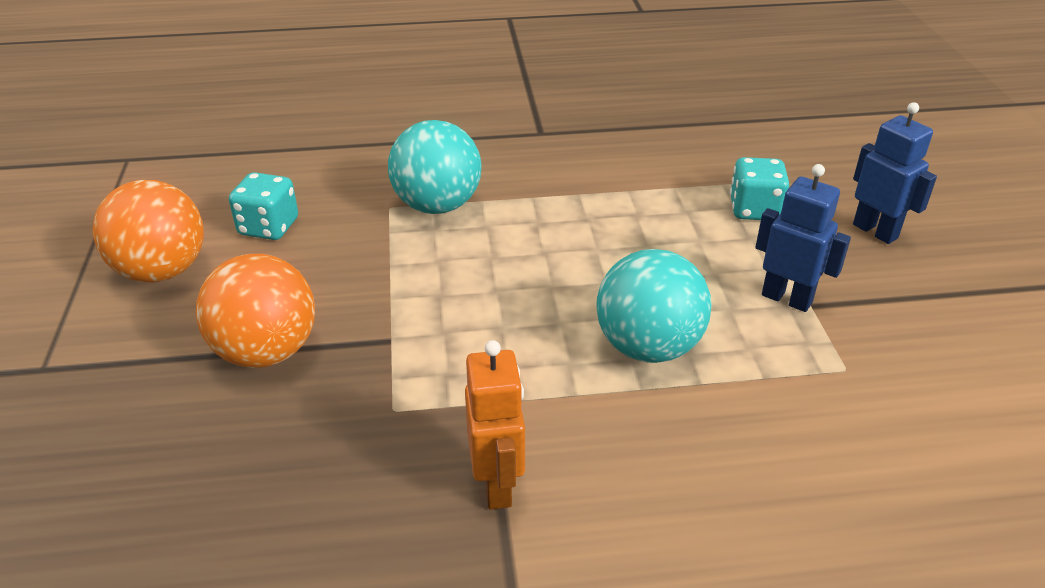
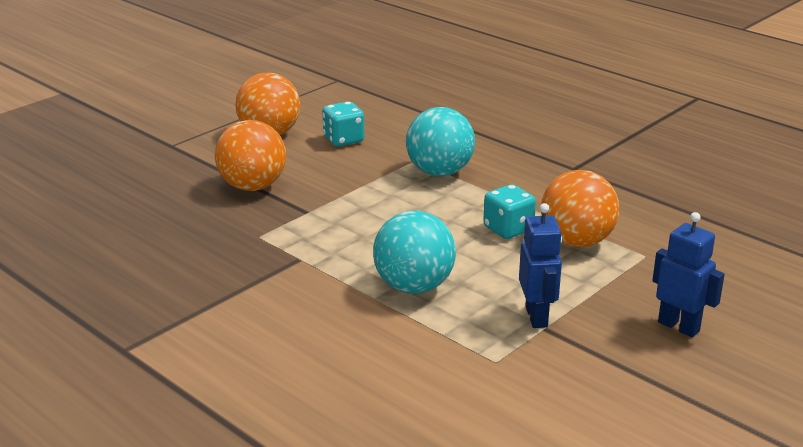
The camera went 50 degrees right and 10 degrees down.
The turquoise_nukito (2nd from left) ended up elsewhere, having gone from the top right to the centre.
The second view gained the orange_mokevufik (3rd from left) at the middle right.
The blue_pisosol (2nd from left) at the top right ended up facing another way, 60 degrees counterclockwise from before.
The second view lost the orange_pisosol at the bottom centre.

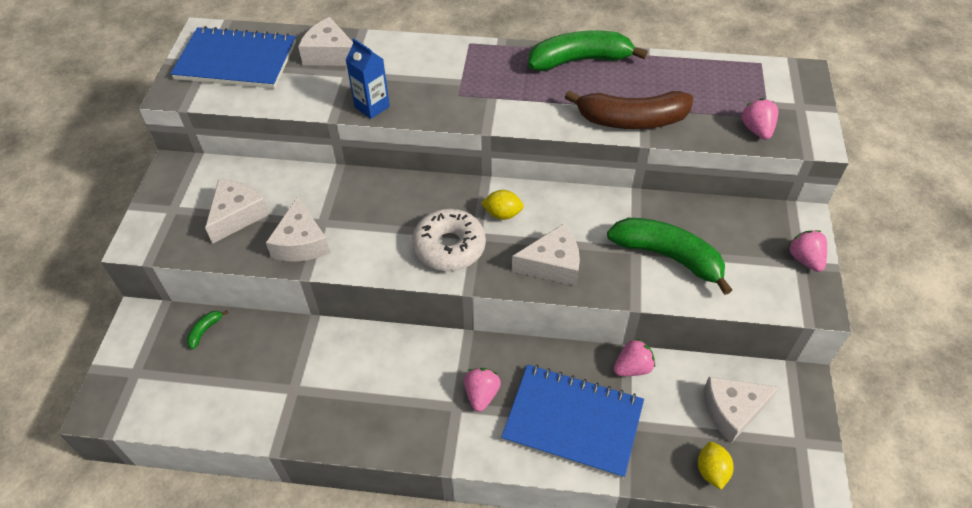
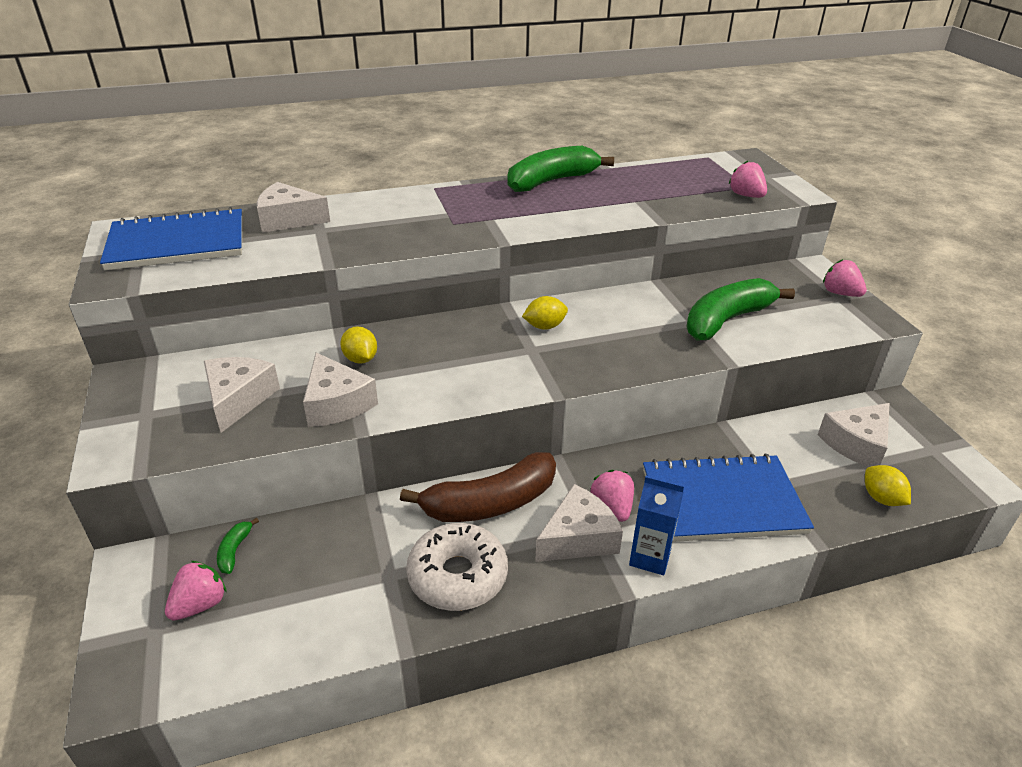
The camera went 25 degrees left and 15 degrees down.
The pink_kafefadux (2nd from left in the first image) ended up elsewhere, having gone from the bottom centre to the bottom left.
The second view gained the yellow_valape (1st from left) at the centre.
The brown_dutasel ended up elsewhere, having gone from the top centre to the centre.
The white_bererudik ended up elsewhere, having gone from the centre to the bottom centre.
The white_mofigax (4th from left) ended up elsewhere, having gone from the centre to the bottom centre.
The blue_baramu ended up elsewhere, having gone from the top centre to the bottom centre.
The green_dutasel (3rd from left) at the middle right ended up facing another way, 45 degrees counterclockwise from before.

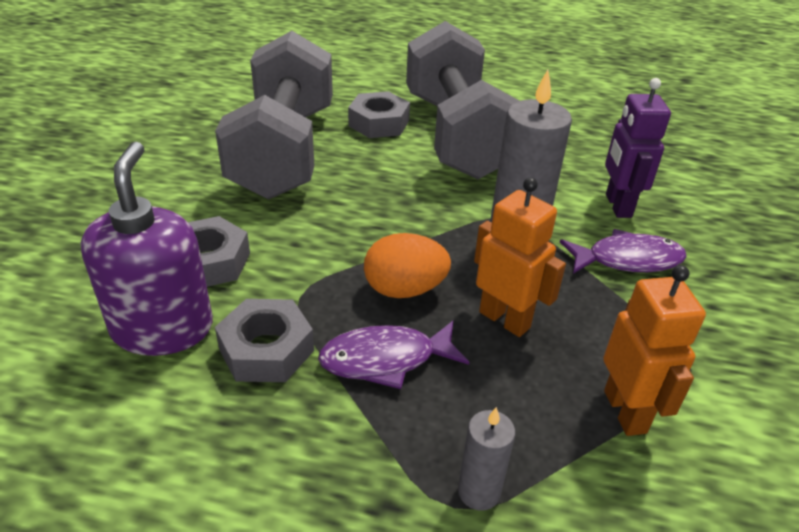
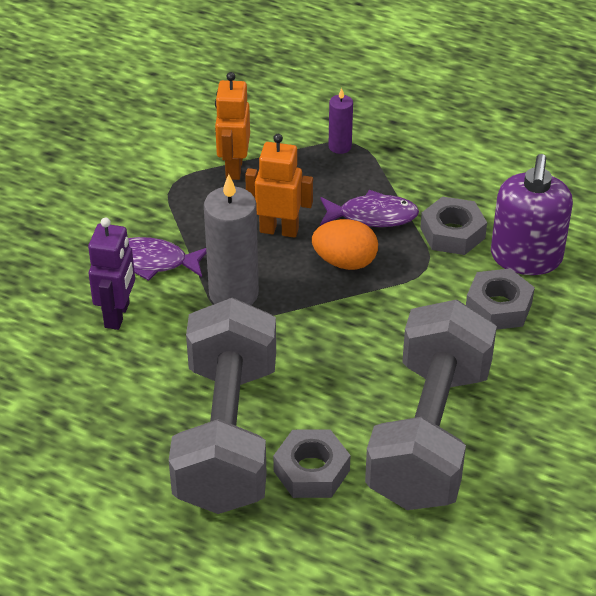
The camera went 165 degrees left and 5 degrees up.
The orange_pisosol (1st from left in the first image) at the centre ended up facing another way, 135 degrees clockwise from before.
What was the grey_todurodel (1st from left) at the bottom centre turned into the purple_todurodel at the top centre.

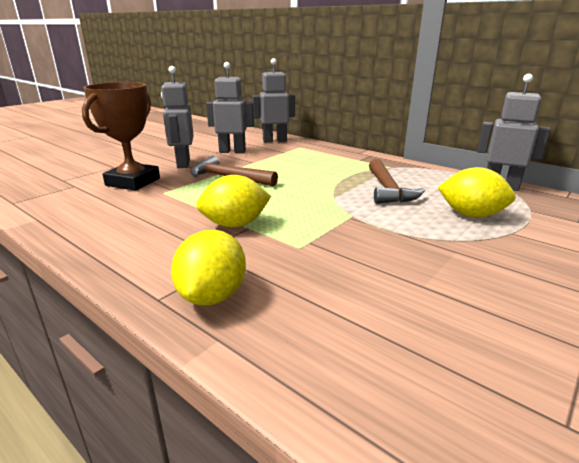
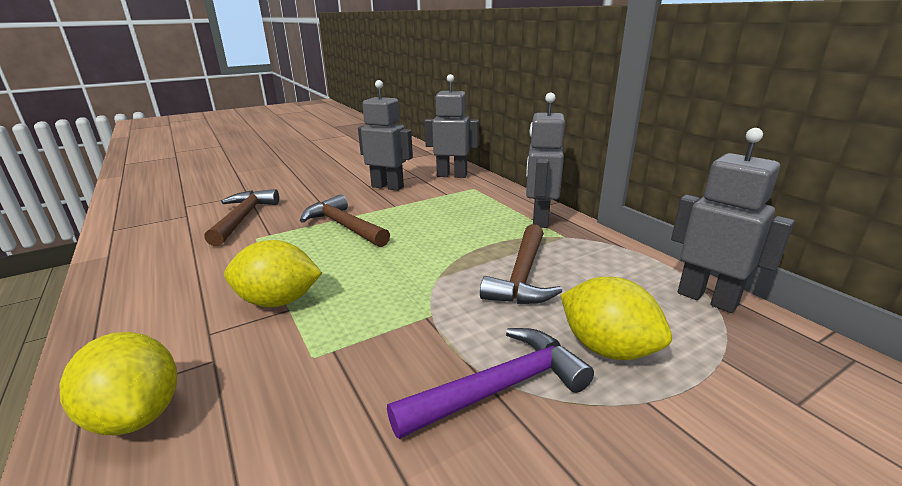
The camera went 20 degrees right and 0 degrees up.
The yellow_valape (1st from left) at the centre ended up facing another way, 75 degrees counterclockwise from before.
Where the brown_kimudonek stood at the top left, the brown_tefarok (1st from left) came to stand at the middle left.
The second view gained the purple_tefarok at the bottom centre.
The grey_pisosol (1st from left in the first image) ended up elsewhere, having gone from the top left to the top centre.

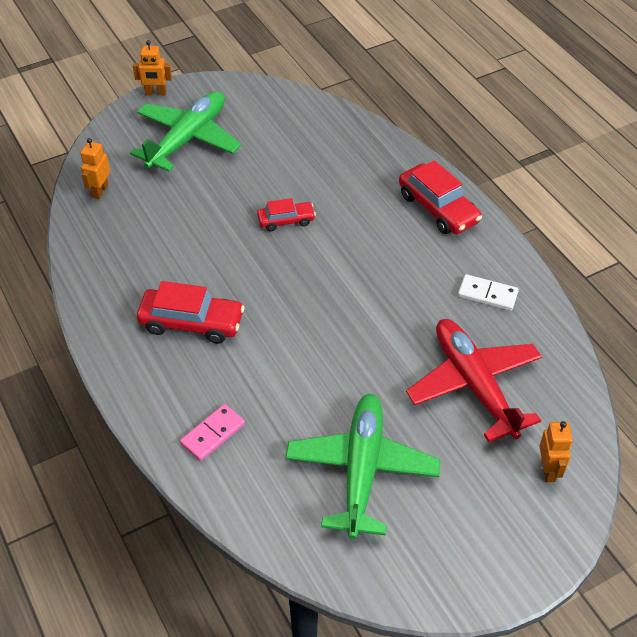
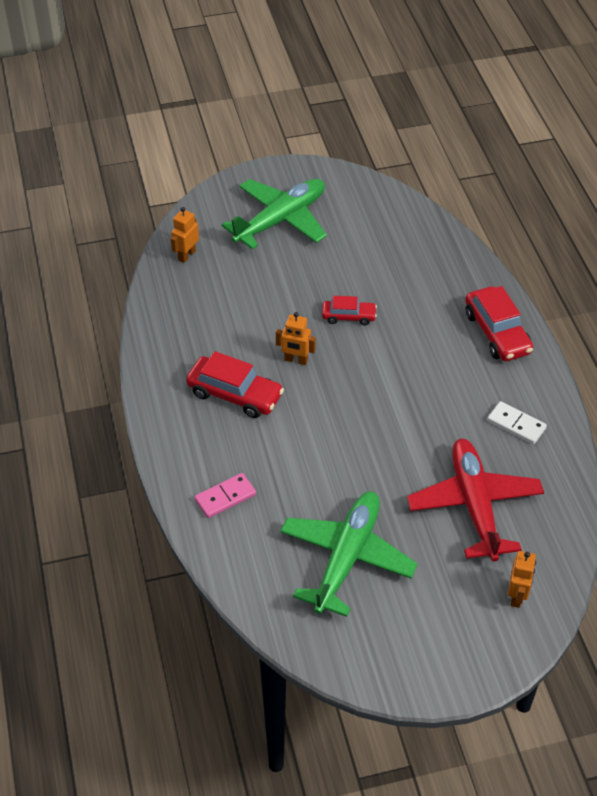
The camera went 15 degrees right and 0 degrees up.
The orange_pisosol (2nd from left) ended up elsewhere, having gone from the top left to the centre.

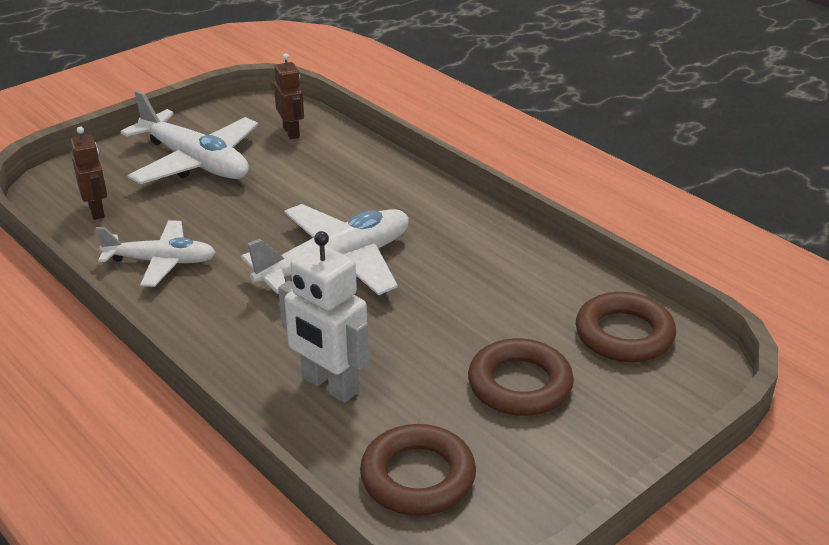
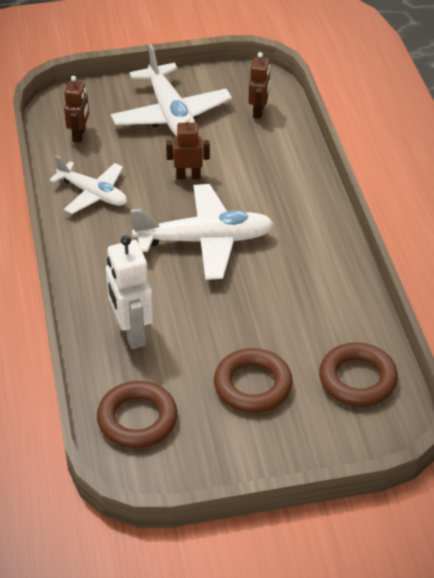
The camera went 30 degrees right and 10 degrees up.
The second view gained the brown_pisosol (2nd from left) at the top centre.

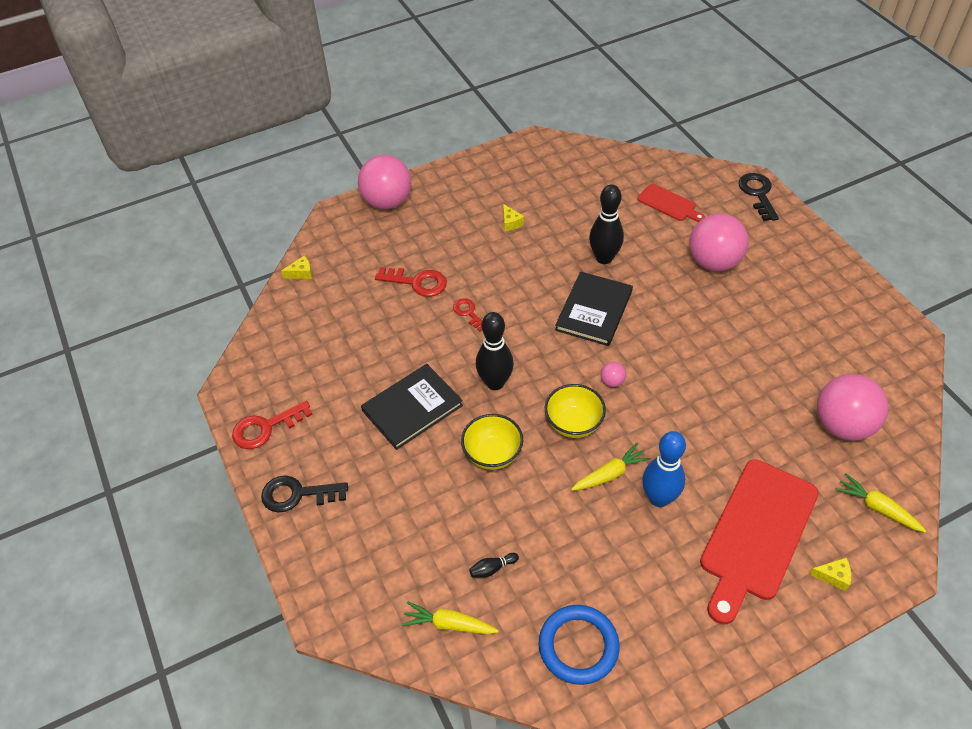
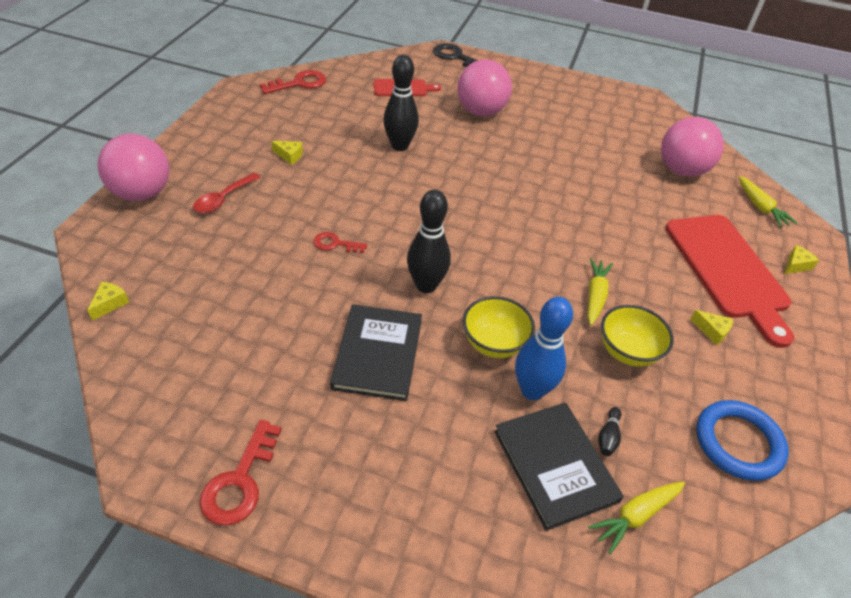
The camera went 50 degrees left and 5 degrees down.
The second view gained the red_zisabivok at the top left.
The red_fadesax (2nd from left) ended up elsewhere, having gone from the centre to the top centre.
The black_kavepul (2nd from left) ended up elsewhere, having gone from the centre to the bottom centre.
The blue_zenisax ended up elsewhere, having gone from the middle right to the centre.
The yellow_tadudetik (2nd from left) ended up elsewhere, having gone from the centre to the middle right.
The second view gained the yellow_mofigax (3rd from left) at the middle right.
The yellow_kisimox (3rd from left) at the bottom right ended up facing another way, 105 degrees counterclockwise from before.
The second view lost the black_fadesax (1st from left) at the bottom left.
The second view lost the pink_mokevufik (2nd from left) at the centre.

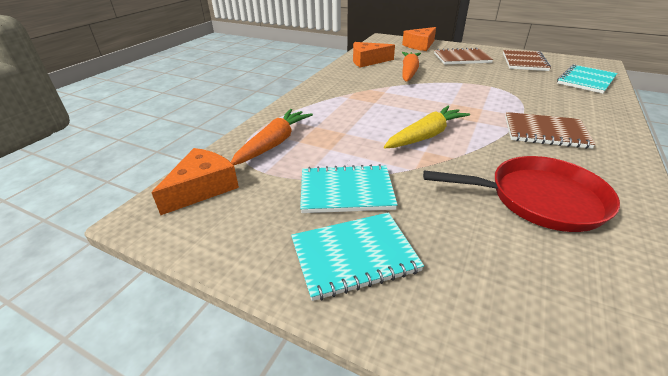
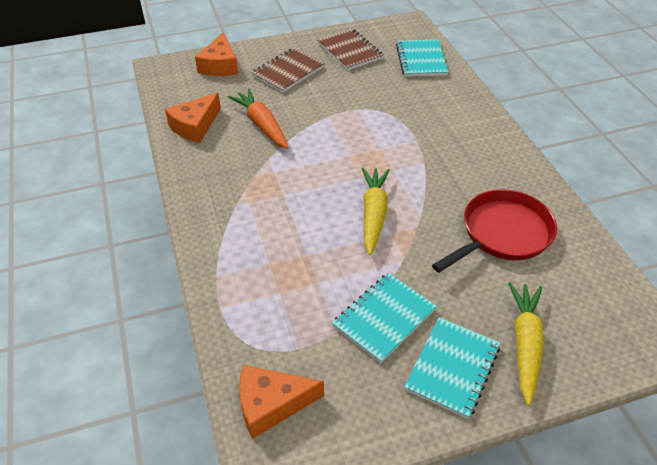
The camera went 45 degrees left and 10 degrees up.
The orange_mofigax (1st from left in the first image) at the middle left ended up facing another way, 90 degrees counterclockwise from before.
The second view gained the yellow_kisimox (2nd from left) at the bottom right.
The second view lost the orange_kisimox (1st from left) at the centre.
The second view lost the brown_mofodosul (3rd from left) at the middle right.

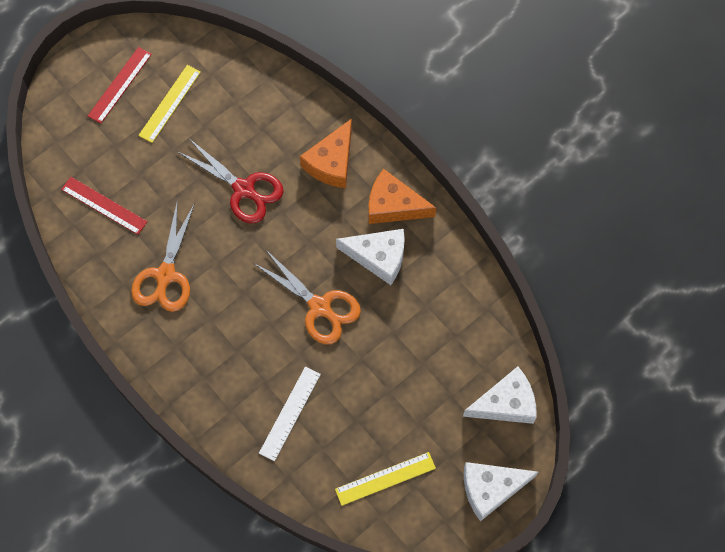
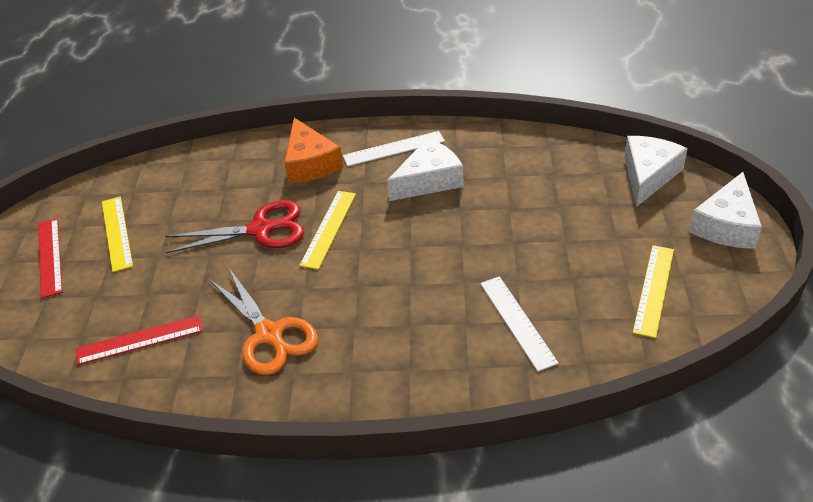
The camera went 45 degrees left and 25 degrees down.
The second view gained the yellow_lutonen (2nd from left) at the centre.
Where the orange_mofigax (2nd from left) stood at the centre, the white_lutonen (1st from left) came to stand at the top centre.
The second view lost the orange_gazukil (2nd from left) at the centre.

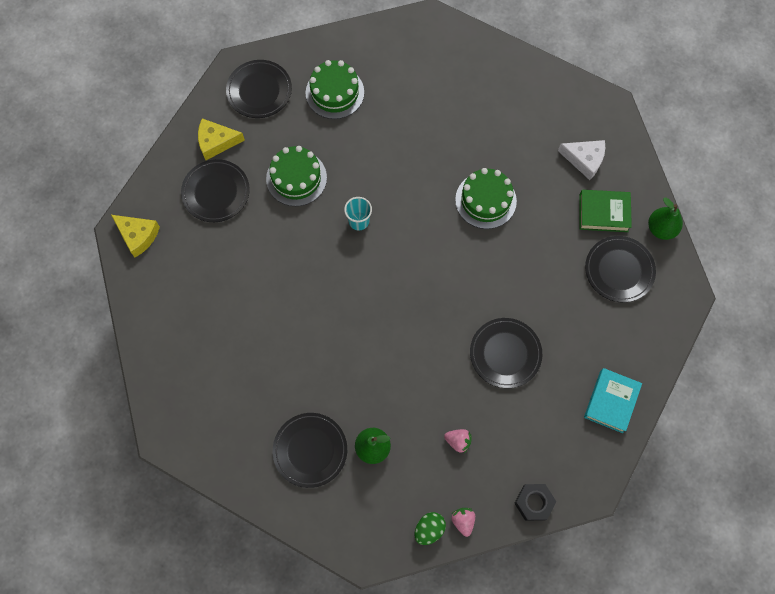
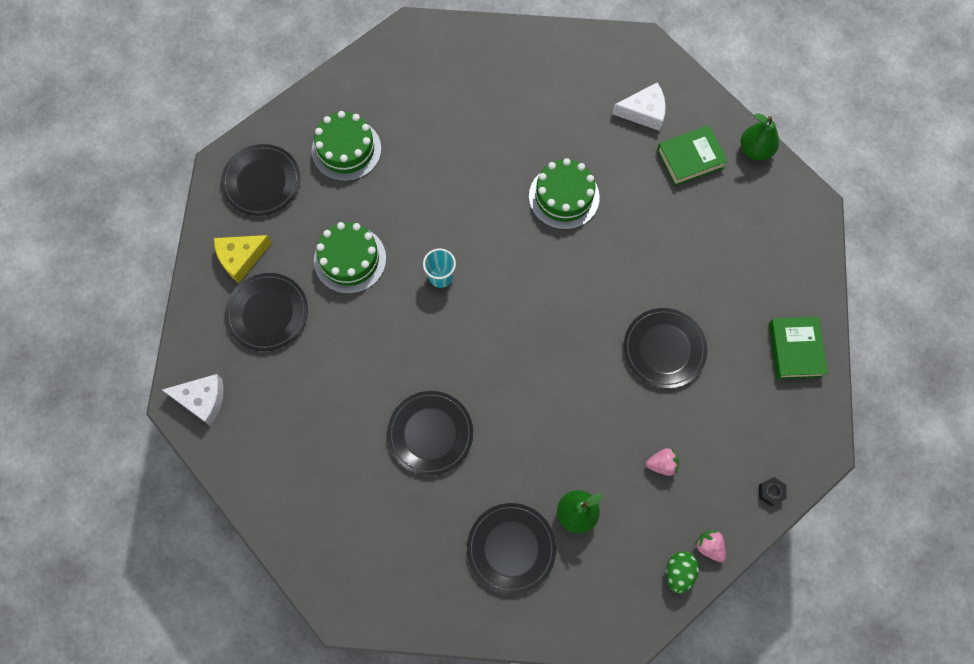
The camera went 25 degrees left and 0 degrees up.
What was the yellow_mofigax (1st from left) at the middle left turned into the white_mofigax (1st from left) at the middle left.
The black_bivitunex (5th from left in the first image) ended up elsewhere, having gone from the middle right to the centre.
The size of the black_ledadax at the bottom right changed by a factor of 0.61.
What was the turquoise_kavepul at the bottom right turned into the green_kavepul (2nd from left) at the middle right.

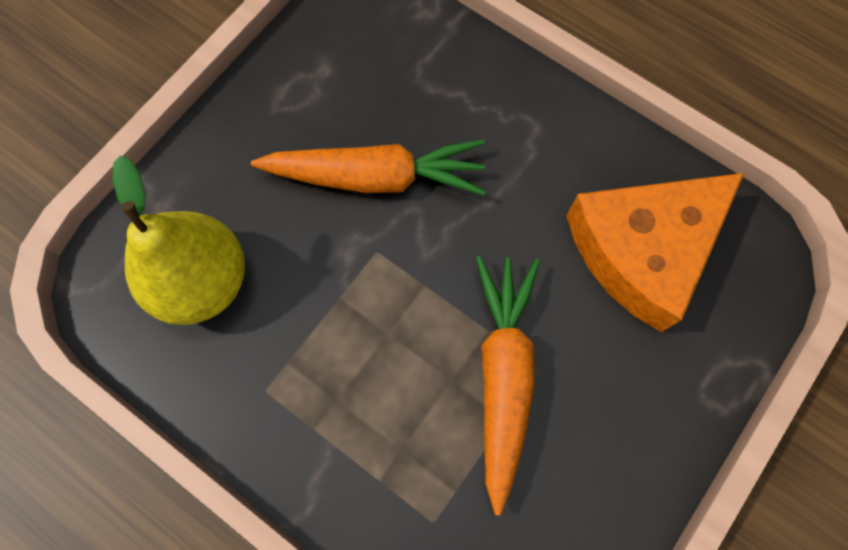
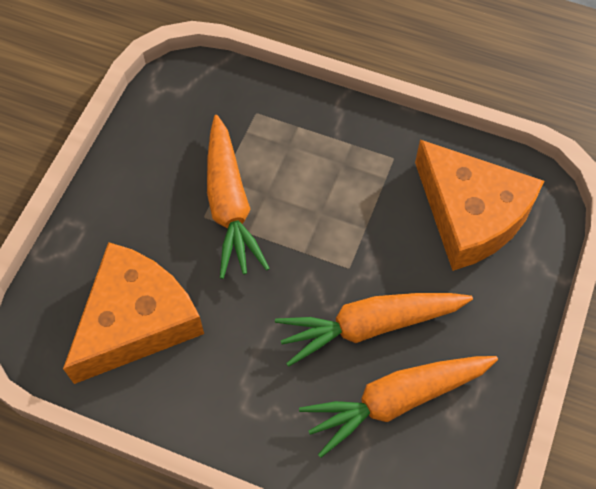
The camera went 165 degrees right and 10 degrees down.
The second view gained the orange_kisimox (3rd from left) at the bottom right.
Where the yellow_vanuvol stood at the middle left, the orange_mofigax (2nd from left) came to stand at the middle right.

